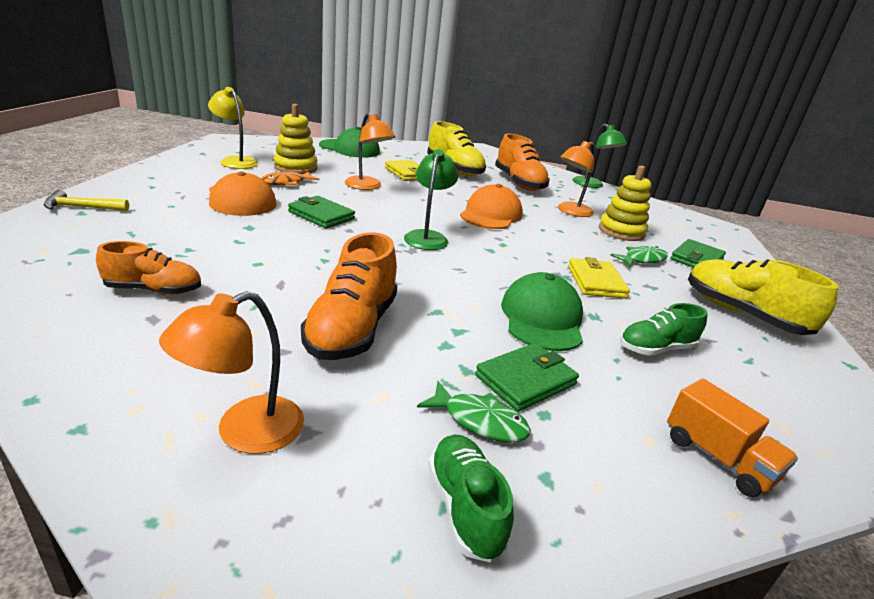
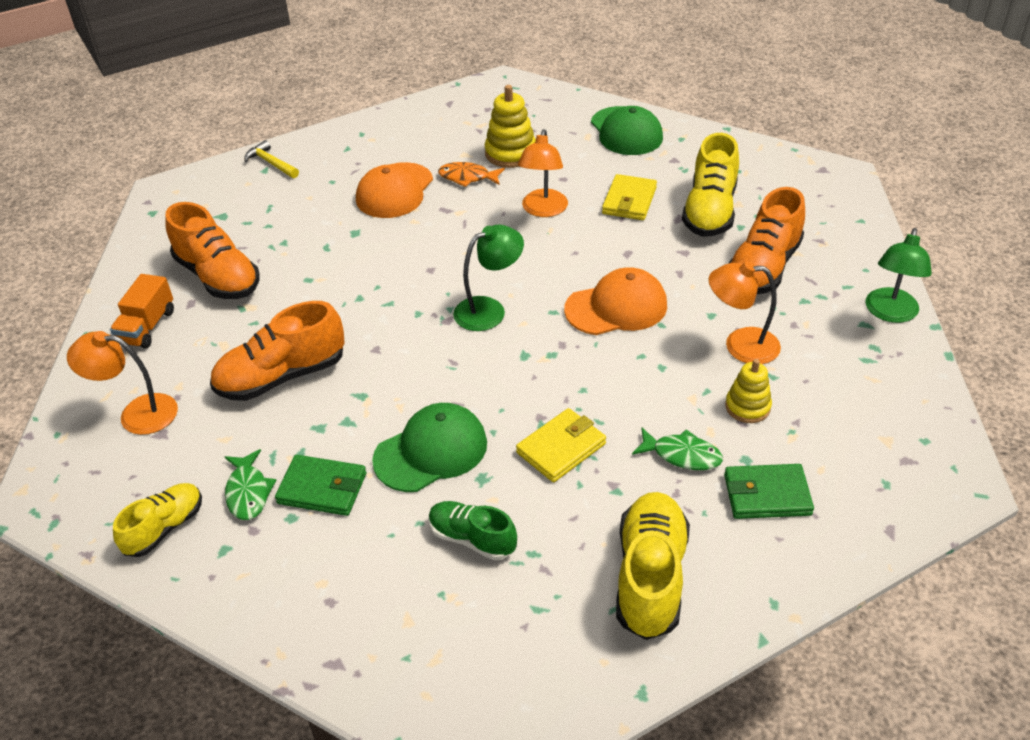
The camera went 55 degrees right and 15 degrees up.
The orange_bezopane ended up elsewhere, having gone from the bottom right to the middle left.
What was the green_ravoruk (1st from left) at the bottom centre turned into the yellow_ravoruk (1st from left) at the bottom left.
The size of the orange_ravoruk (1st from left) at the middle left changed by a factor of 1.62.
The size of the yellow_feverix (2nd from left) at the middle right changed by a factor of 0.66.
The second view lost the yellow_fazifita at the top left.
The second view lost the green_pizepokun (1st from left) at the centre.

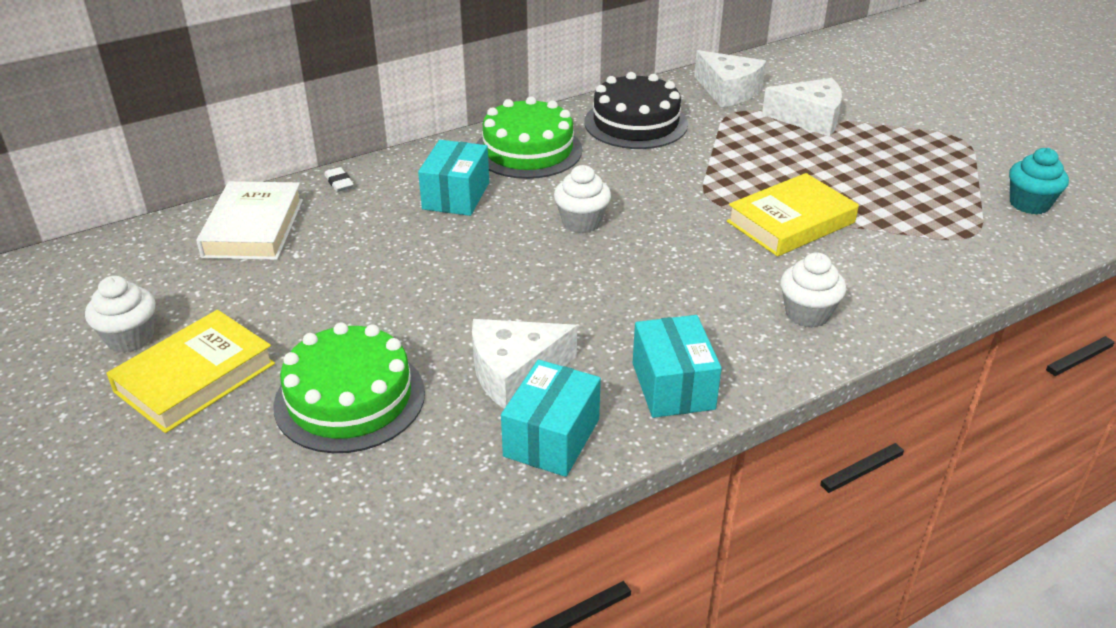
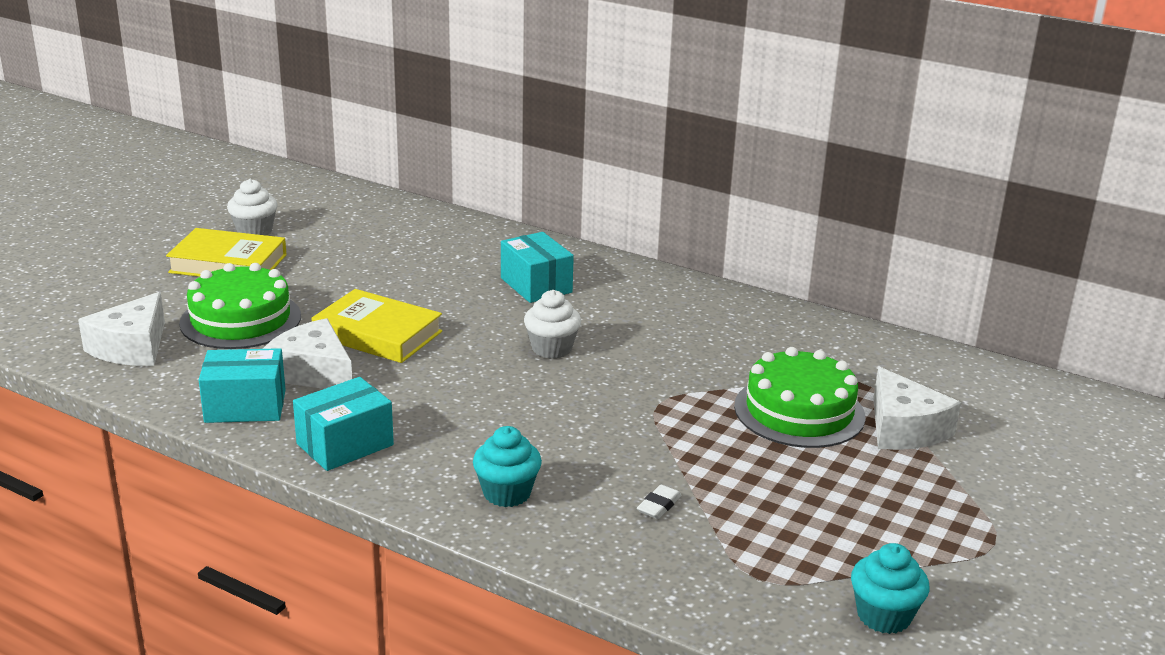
The camera went 60 degrees right and 10 degrees down.
The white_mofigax (2nd from left in the first image) ended up elsewhere, having gone from the top centre to the middle left.
The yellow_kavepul (2nd from left) ended up elsewhere, having gone from the middle right to the middle left.
What was the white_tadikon (3rd from left) at the middle right turned into the turquoise_tadikon (1st from left) at the bottom centre.
The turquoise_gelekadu (1st from left in the first image) at the top centre ended up facing another way, 75 degrees clockwise from before.
The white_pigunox ended up elsewhere, having gone from the top left to the bottom centre.
The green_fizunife (2nd from left) ended up elsewhere, having gone from the top centre to the middle right.
The second view lost the white_kavepul at the middle left.
The second view lost the black_fizunife at the top centre.

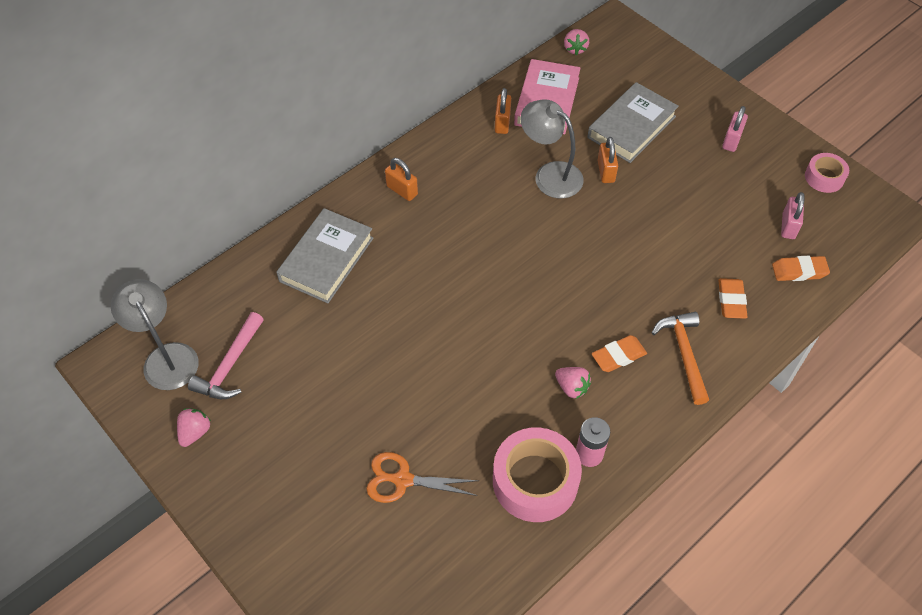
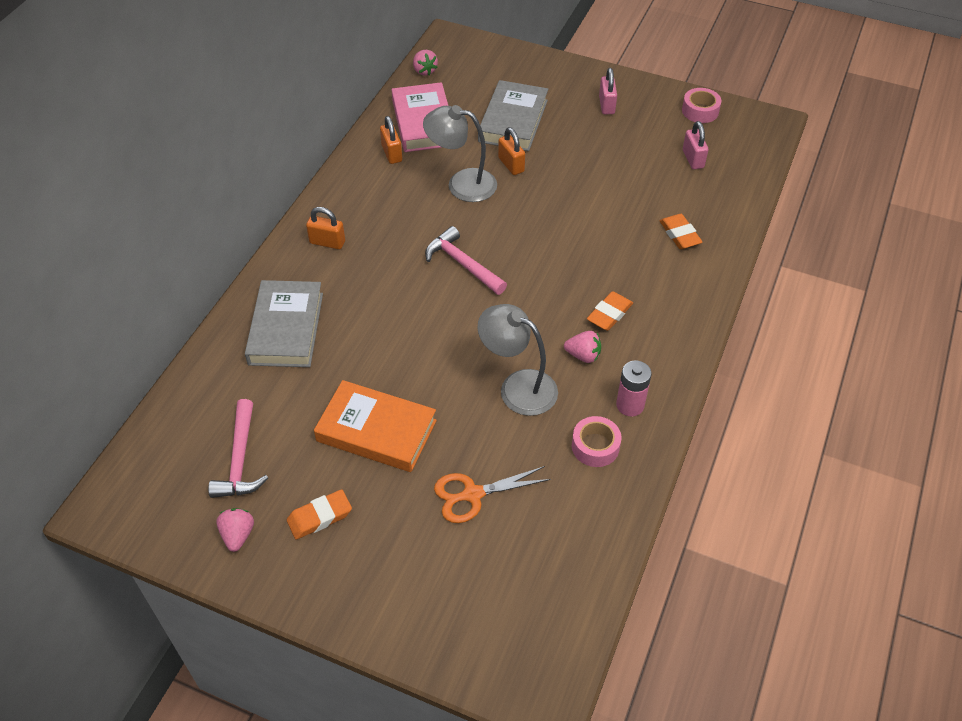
The camera went 25 degrees left and 5 degrees down.
The orange_pigunox (3rd from left in the first image) ended up elsewhere, having gone from the middle right to the bottom left.
The second view gained the orange_kavepul at the centre.
The second view gained the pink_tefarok (2nd from left) at the centre.
The grey_fazifita (1st from left in the first image) ended up elsewhere, having gone from the middle left to the centre.
The size of the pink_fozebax (1st from left) at the bottom centre changed by a factor of 0.55.
The second view lost the orange_tefarok at the middle right.

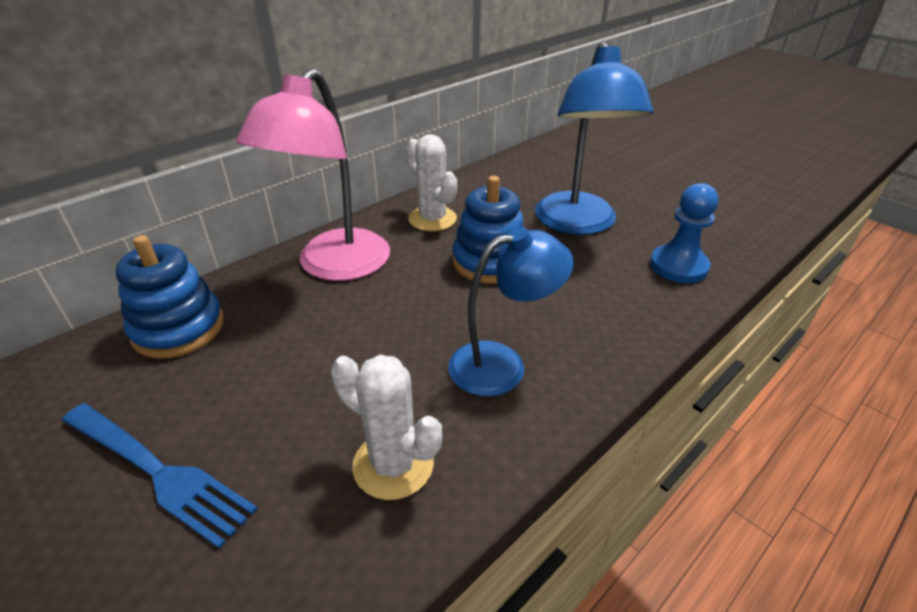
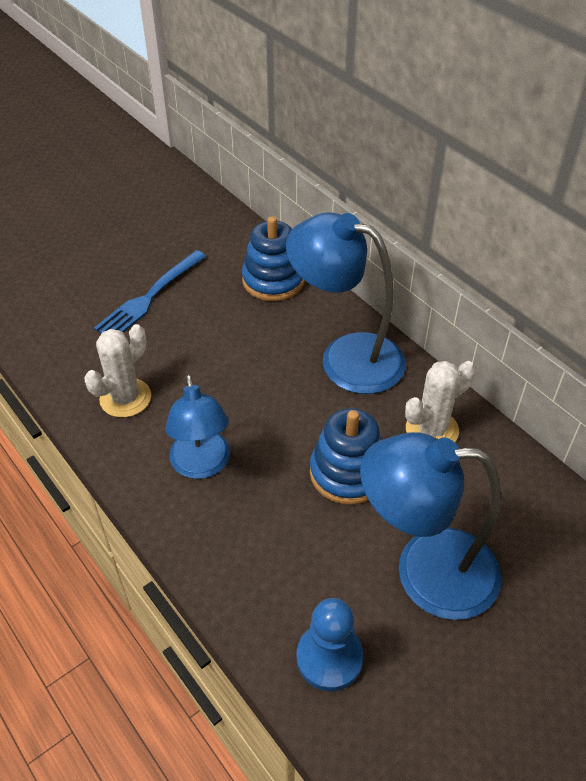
The camera went 95 degrees right and 10 degrees up.
What was the pink_fazifita at the top centre turned into the blue_fazifita (2nd from left) at the centre.

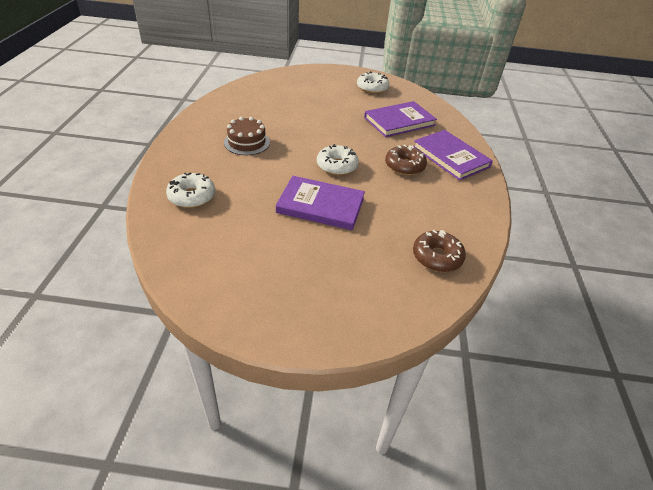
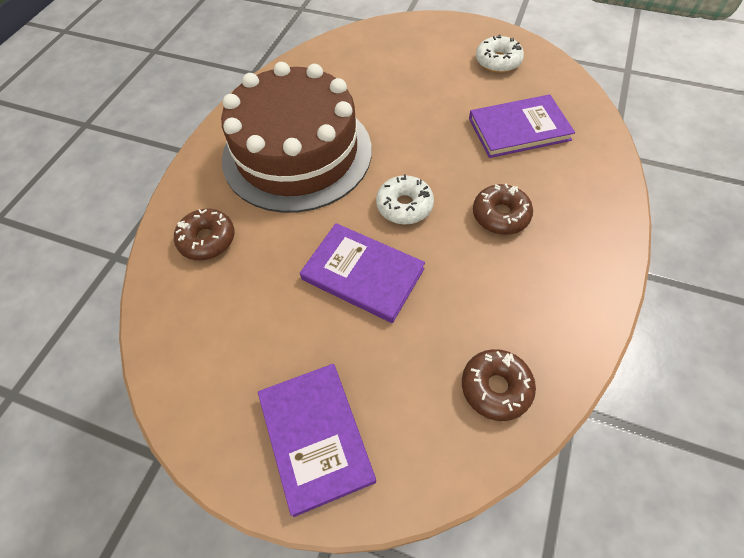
The camera went 20 degrees right and 15 degrees up.
What was the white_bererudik (1st from left) at the middle left turned into the brown_bererudik (1st from left) at the middle left.
The size of the brown_fizunife at the top centre changed by a factor of 2.50.
The purple_kavepul (3rd from left in the first image) ended up elsewhere, having gone from the top right to the bottom centre.

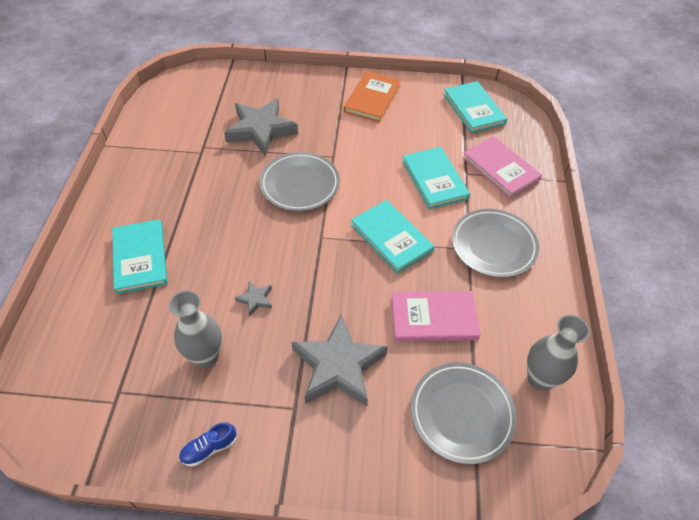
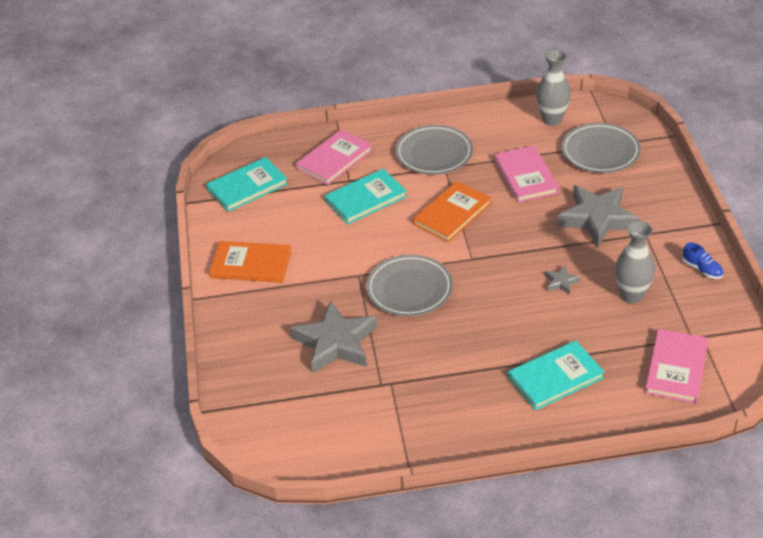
The camera went 100 degrees left and 10 degrees down.
What was the turquoise_kavepul (2nd from left) at the centre turned into the orange_kavepul (2nd from left) at the centre.
The second view gained the pink_kavepul (3rd from left) at the bottom right.

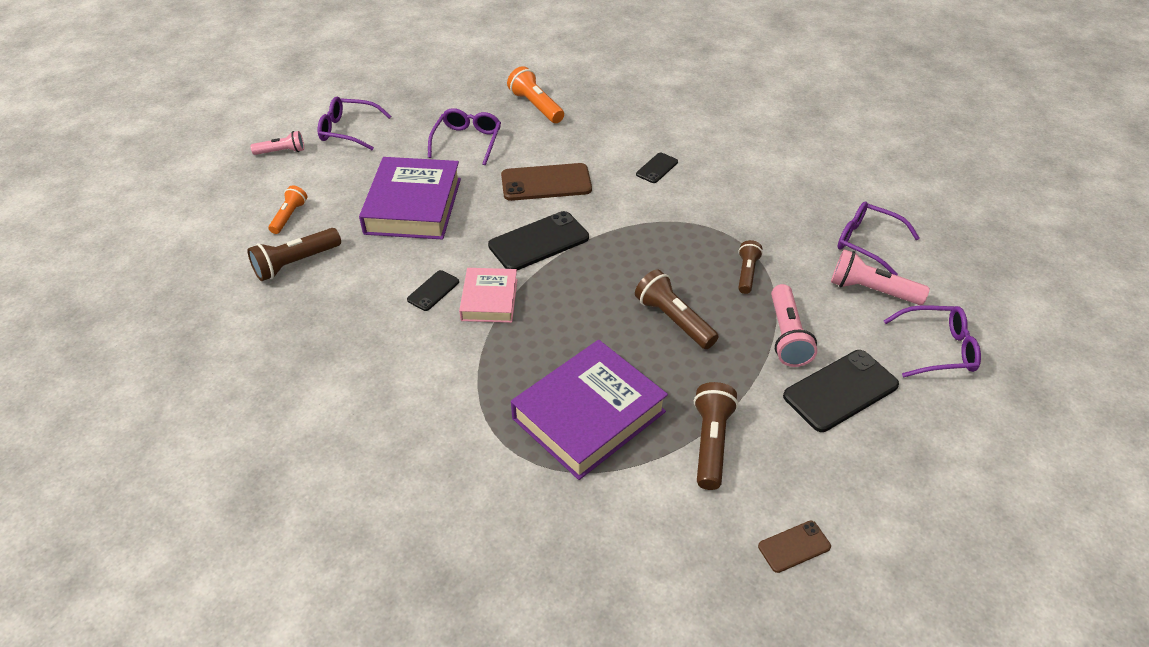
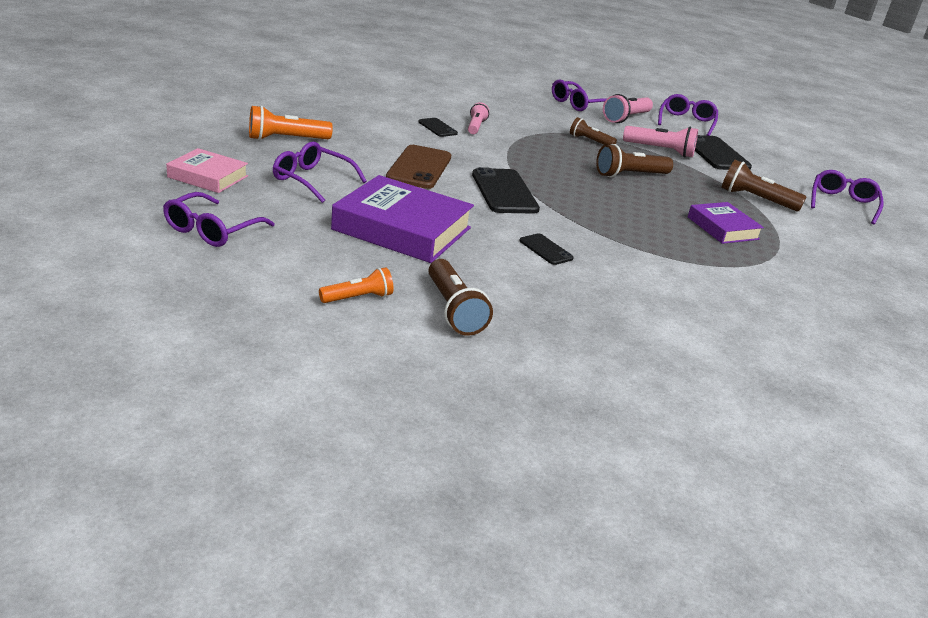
The camera went 75 degrees left and 15 degrees down.
The pink_kavepul ended up elsewhere, having gone from the centre to the top left.
The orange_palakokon (1st from left in the first image) at the top left ended up facing another way, 120 degrees clockwise from before.
The pink_palakokon (1st from left) ended up elsewhere, having gone from the top left to the top centre.
The size of the purple_kavepul (2nd from left) at the centre changed by a factor of 0.58.
Where the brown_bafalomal (2nd from left) stood at the bottom right, the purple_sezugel (5th from left) came to stand at the top right.

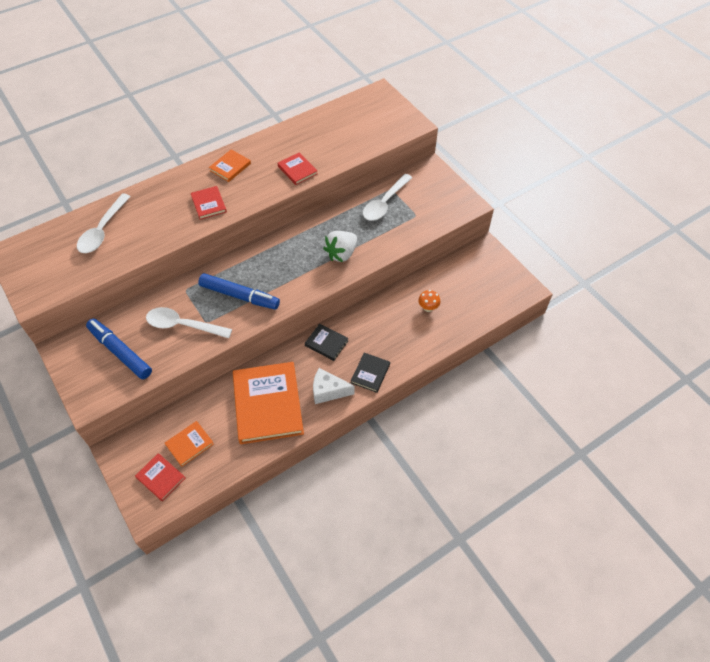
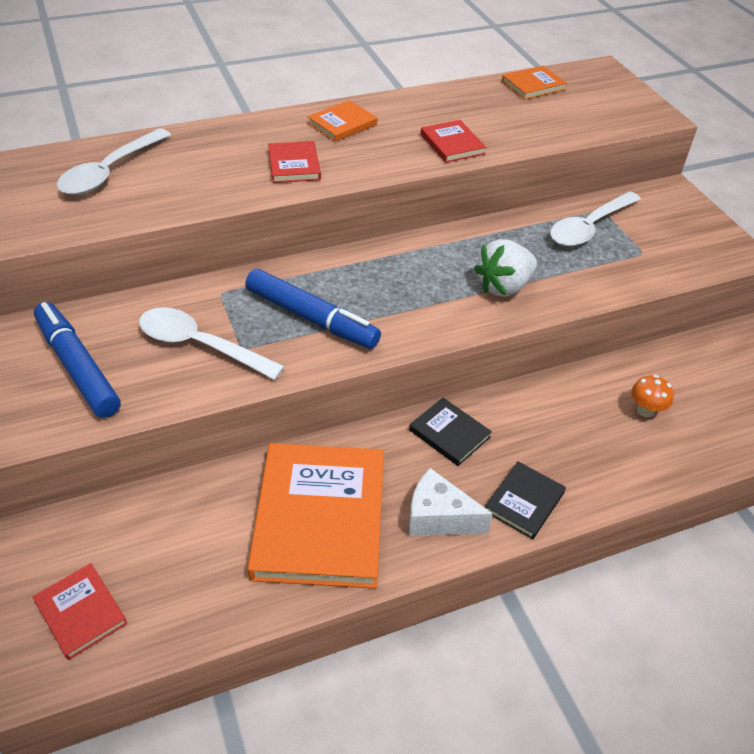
The camera went 10 degrees right and 10 degrees down.
The orange_kavepul (1st from left in the first image) ended up elsewhere, having gone from the bottom left to the top right.

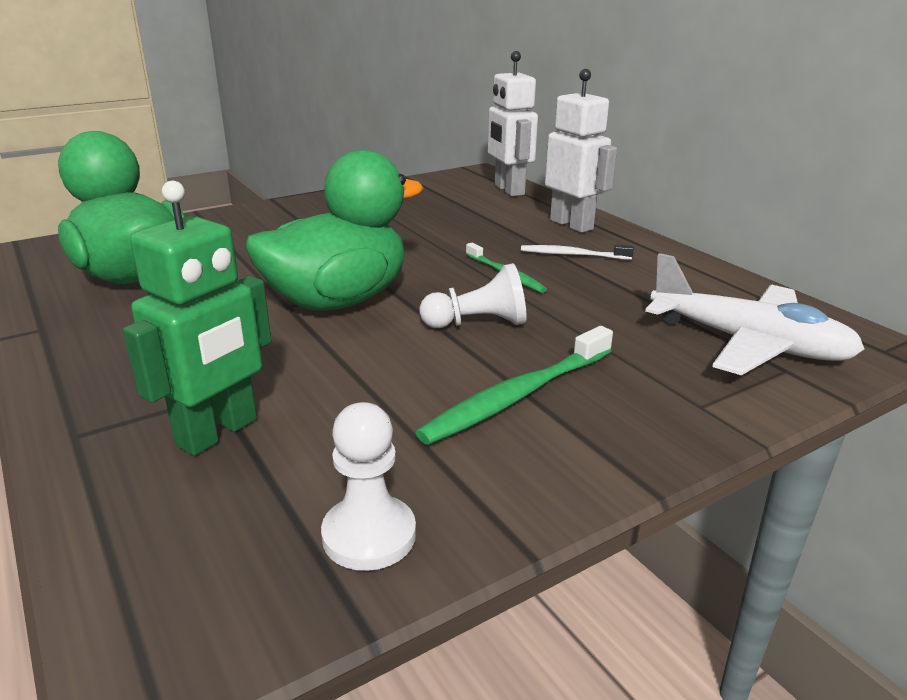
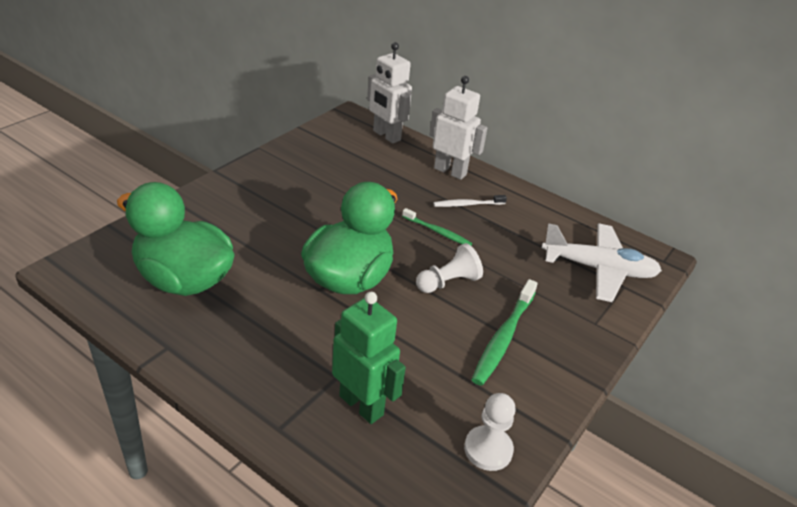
The camera went 25 degrees left and 10 degrees up.
The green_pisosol at the middle left ended up facing another way, 60 degrees counterclockwise from before.

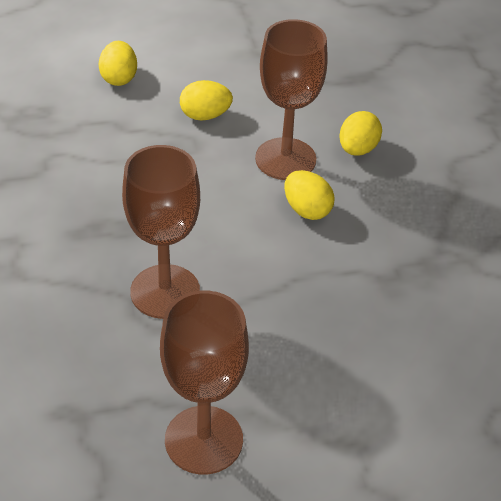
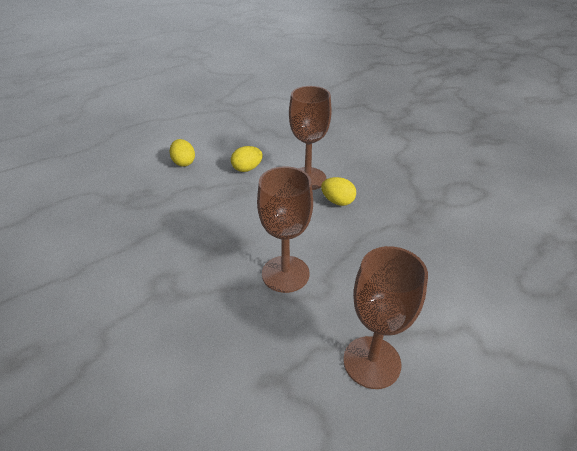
The camera went 20 degrees left and 5 degrees down.
The second view lost the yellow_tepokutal (4th from left) at the top right.

